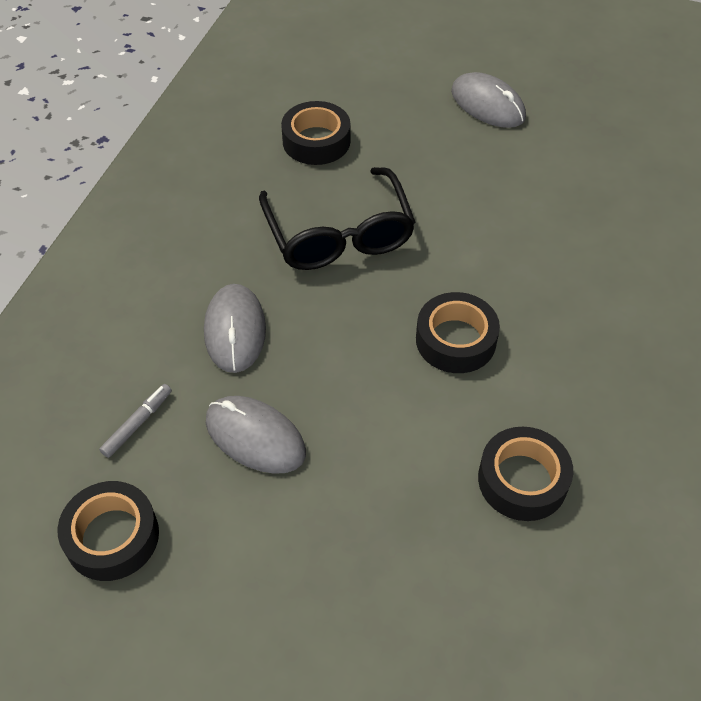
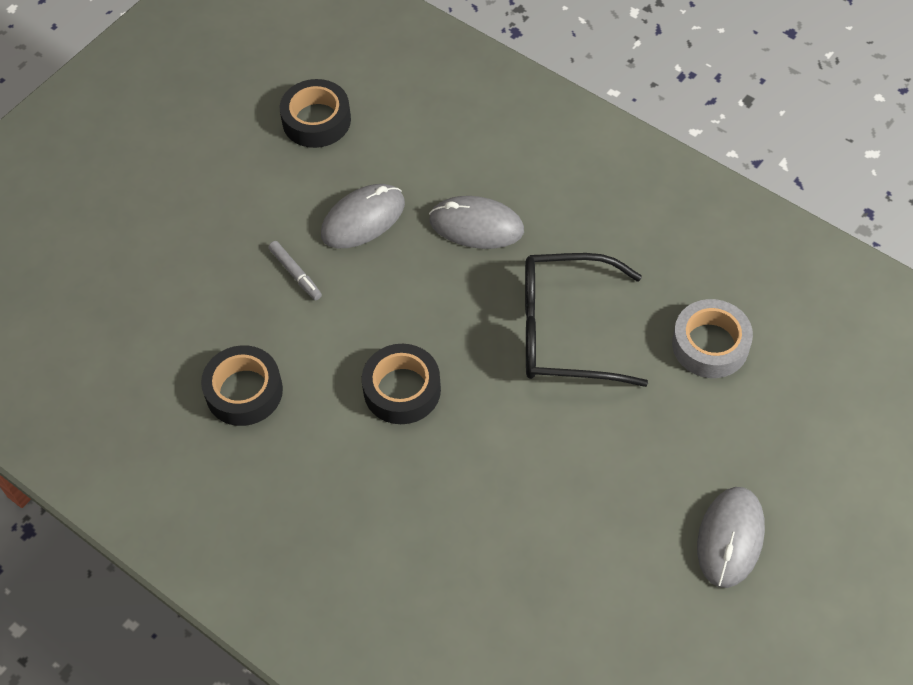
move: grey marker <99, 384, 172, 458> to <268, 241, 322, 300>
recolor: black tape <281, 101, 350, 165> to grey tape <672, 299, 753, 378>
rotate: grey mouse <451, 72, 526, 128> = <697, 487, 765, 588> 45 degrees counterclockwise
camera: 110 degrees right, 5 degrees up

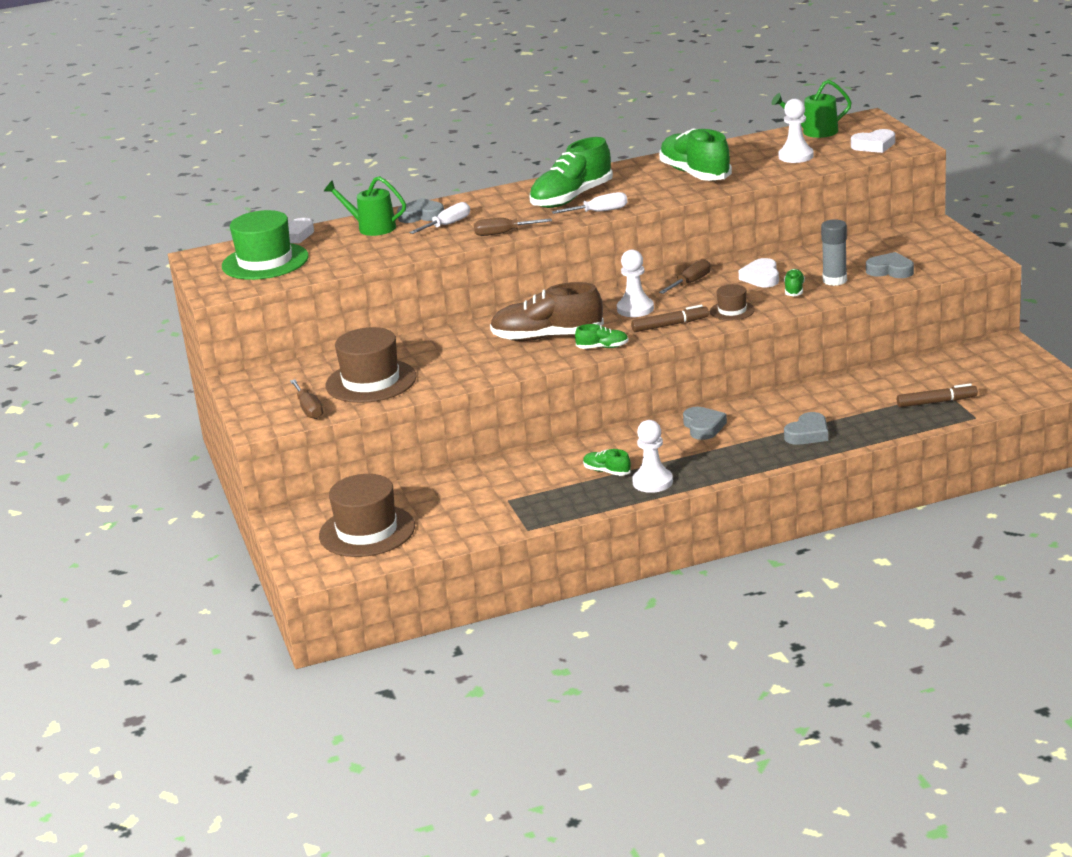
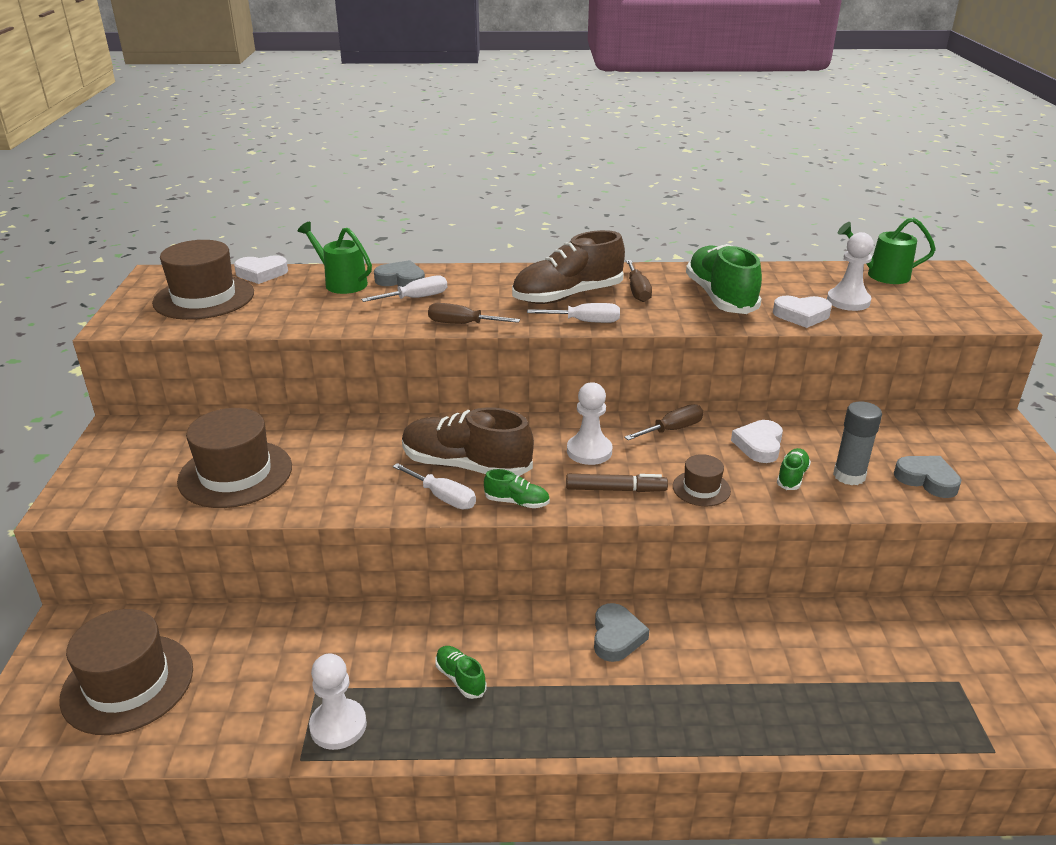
delete: grey heart <784, 412, 828, 445>; brown marker <897, 383, 978, 407>
insert: white screwdriver <393, 463, 476, 509>
move: brown screwdriver <290, 379, 323, 419> to <626, 260, 652, 302>; white pawn <632, 420, 673, 493> to <309, 653, 367, 750>; white heart <851, 129, 895, 153> to <773, 296, 832, 328>
recolor: green hat <222, 210, 309, 280> to brown hat <152, 240, 254, 320>; green shoe <529, 137, 613, 208> to brown shoe <512, 230, 625, 304>
camera: 15 degrees right, 5 degrees up

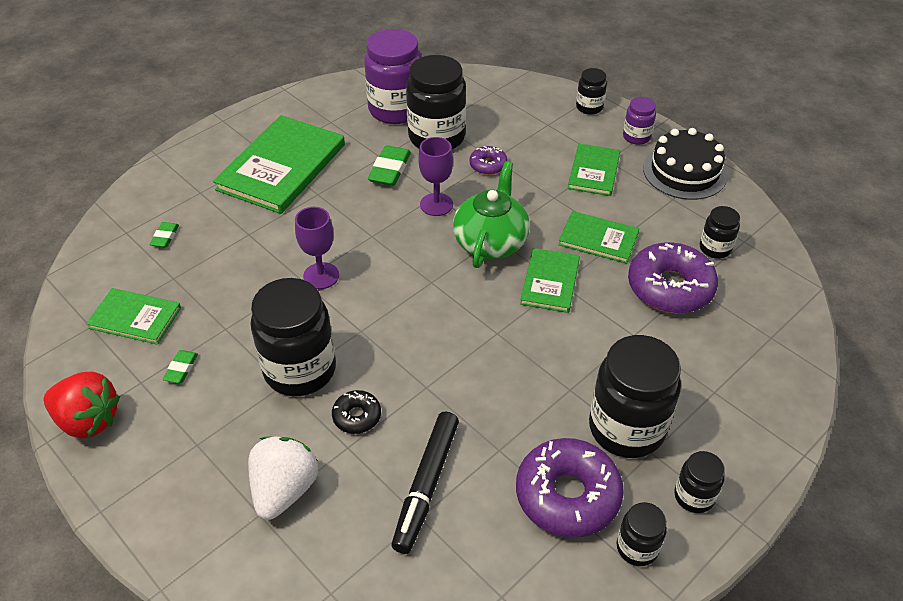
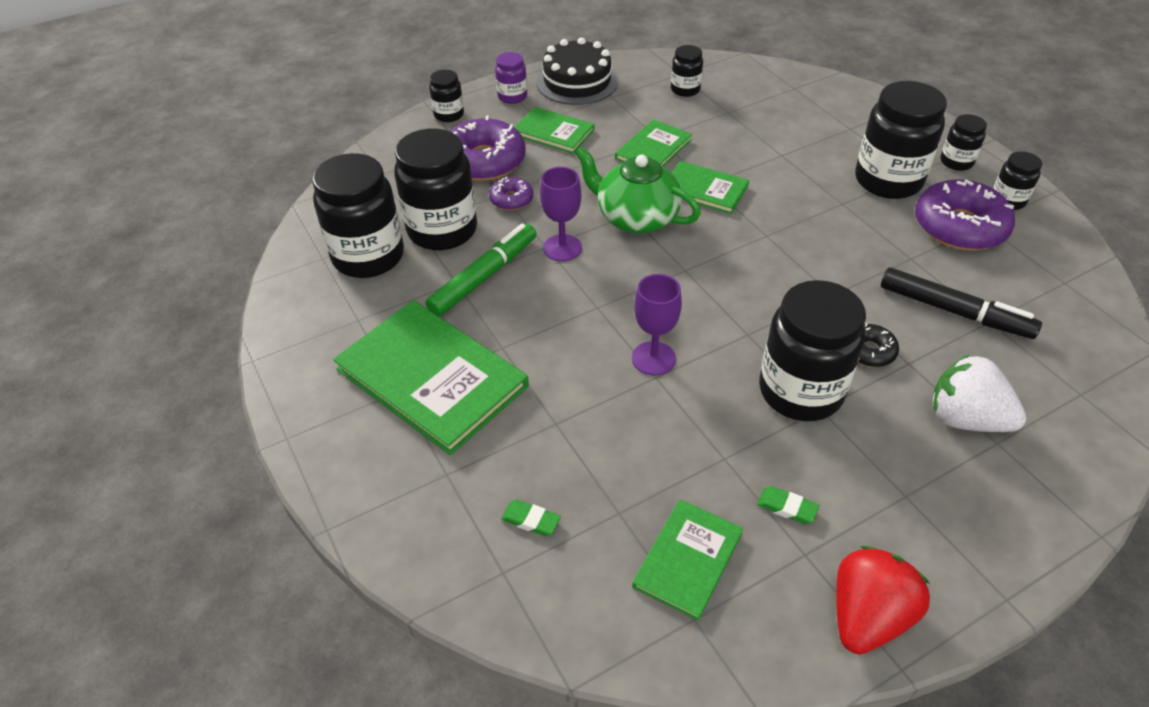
move: purple donut <628, 242, 718, 313> to <450, 115, 525, 181>
replace: green eraser <368, 145, 411, 186> to green marker <426, 224, 537, 317>
recolor: purple jar <364, 29, 422, 124> to black jar <312, 153, 404, 278>
camera: 75 degrees left, 0 degrees up

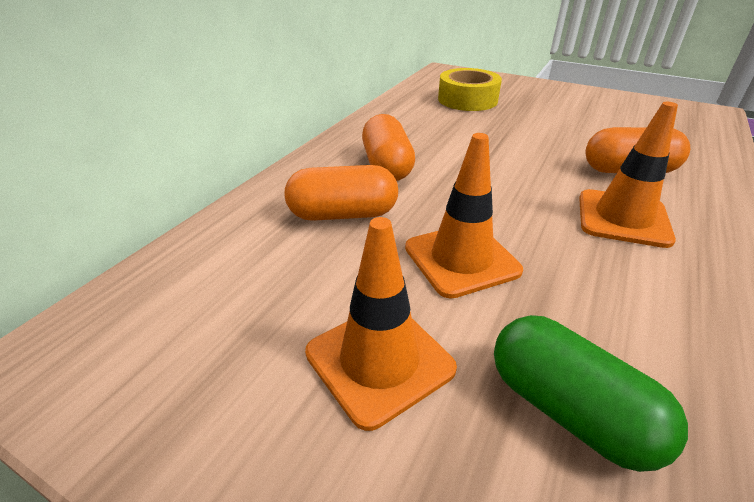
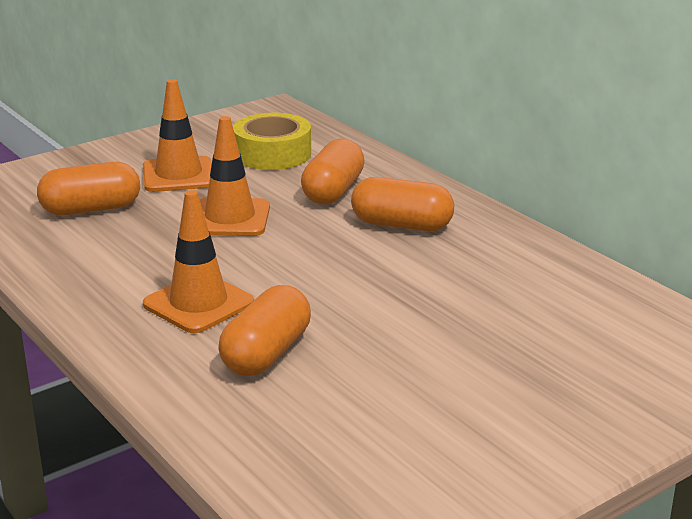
move: yellow tape <438, 68, 502, 111> to <233, 113, 311, 170>
recolor: green capsule <494, 315, 688, 472> to orange capsule <37, 162, 140, 215>
camera: 115 degrees right, 10 degrees down

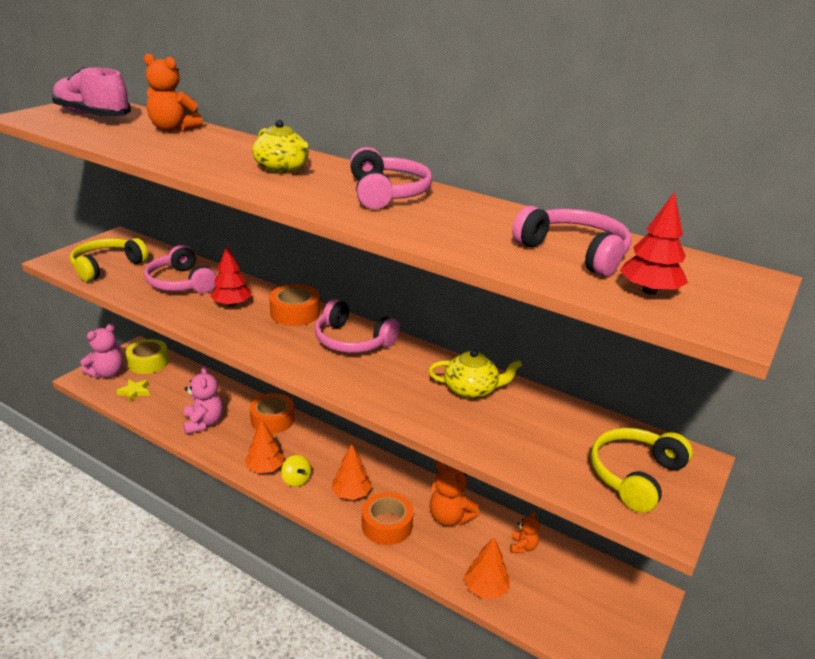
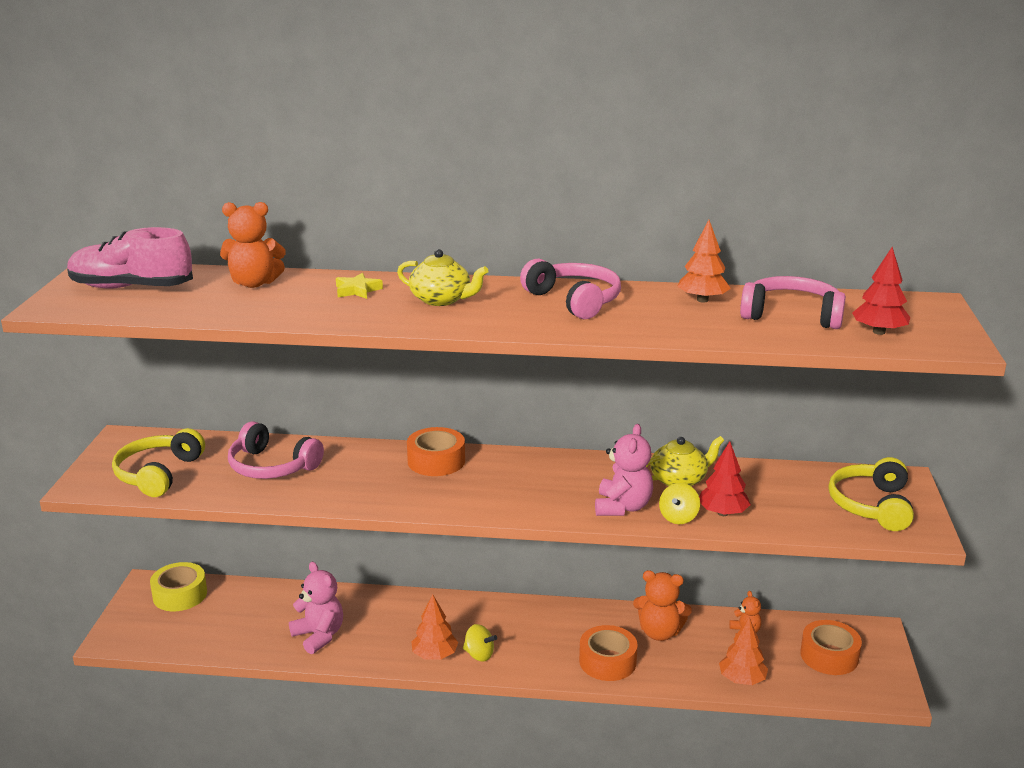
delete: pink headphones <315, 299, 400, 353>
insert: yellow spinning top <659, 483, 700, 524>
move: pink teddy bear <80, 323, 123, 378> to <595, 424, 653, 516>; yellow star <116, 379, 150, 402> to <336, 273, 383, 299>; red tree <210, 246, 251, 307> to <699, 441, 751, 516>; orange tape <250, 393, 294, 434> to <800, 620, 862, 675>; orange tree <331, 445, 372, 500> to <677, 220, 731, 303>
camera: 25 degrees left, 5 degrees down

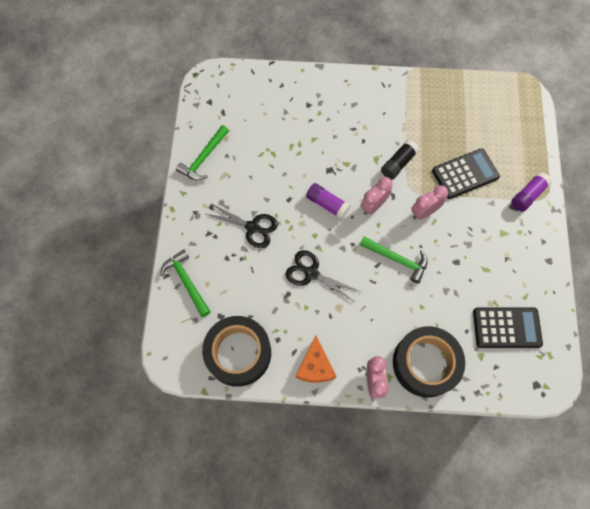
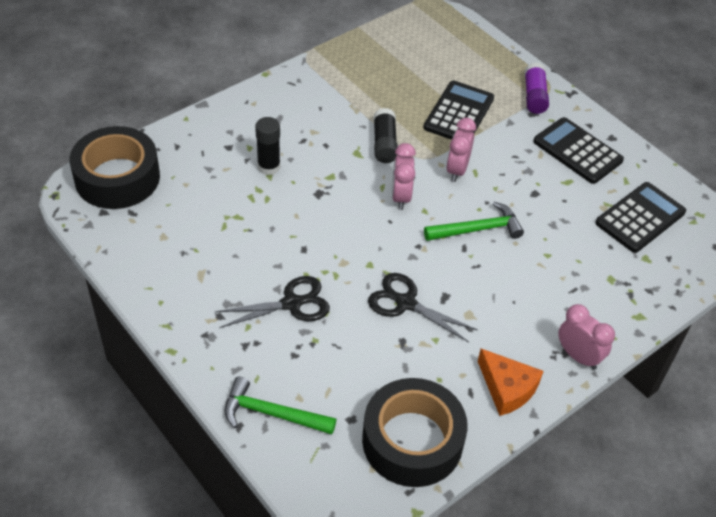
delete: green hammer <176, 125, 229, 181>; purple glue stick <306, 183, 350, 219>
insert: black glue stick <255, 117, 280, 175>; black calculator <533, 117, 624, 184>
move: black tape <393, 326, 465, 398> to <70, 126, 160, 209>
rotate: black scissors <285, 250, 361, 302> = <368, 273, 477, 342> 45 degrees clockwise
camera: 45 degrees left, 20 degrees down

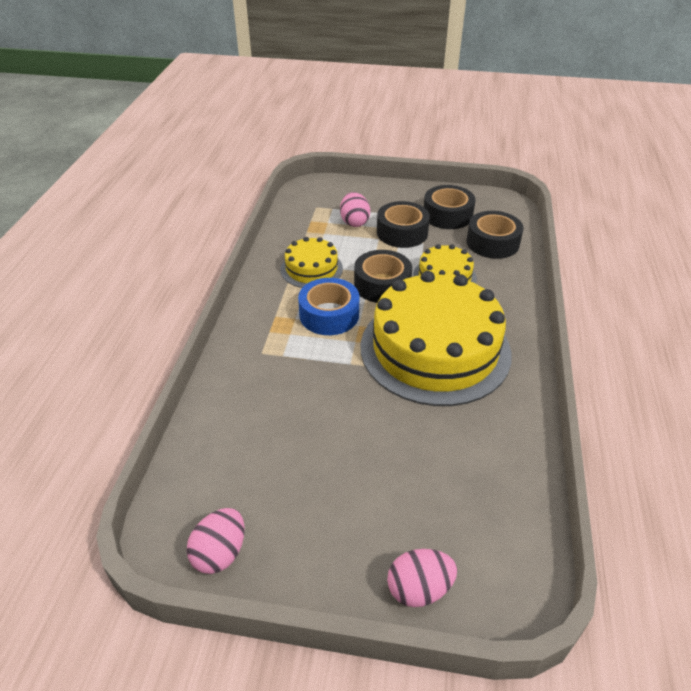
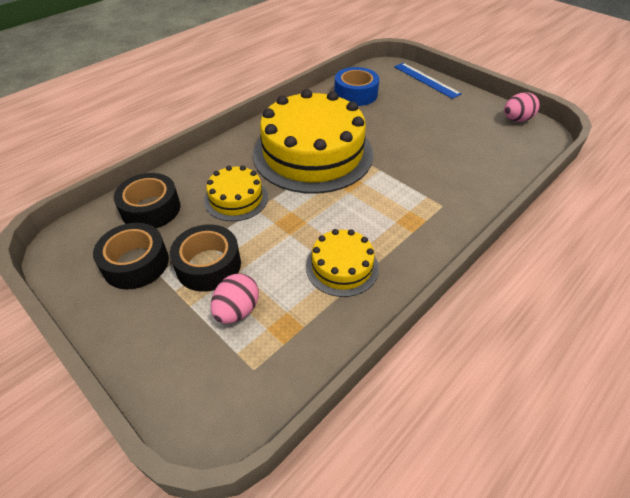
delete: black tape <354, 250, 412, 303>
move: blue tape <298, 278, 359, 335> to <334, 67, 379, 106>
replace: pink egg <387, 549, 457, 607> to blue ruler <394, 63, 462, 99>
camera: 145 degrees left, 5 degrees up

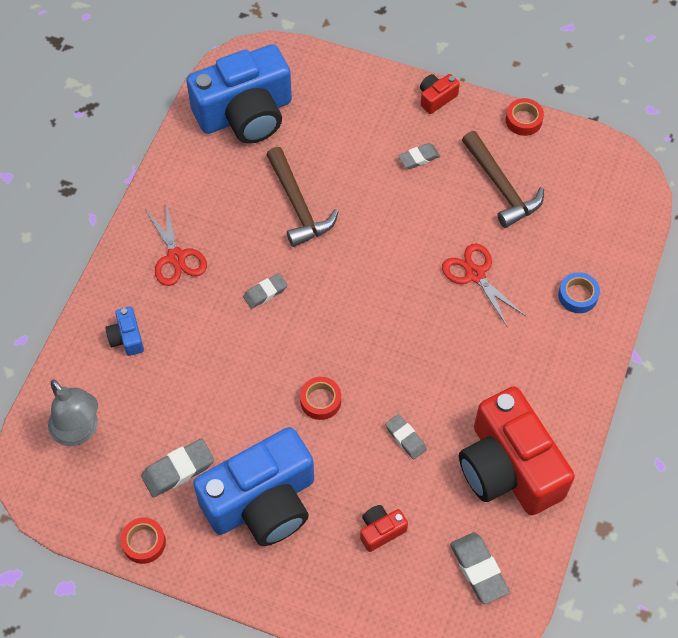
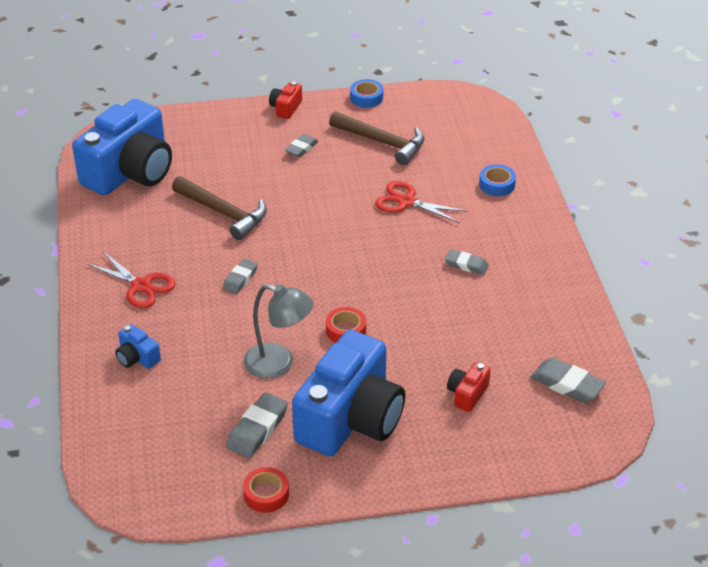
delete: red camera <459, 386, 575, 515>
move: grey lamp <48, 379, 98, 446> to <244, 284, 314, 379>; grey eraser <385, 414, 427, 460> to <445, 250, 489, 275>
recolor: red tape <506, 98, 544, 136> to blue tape <350, 79, 383, 108>
camera: 30 degrees left, 20 degrees down

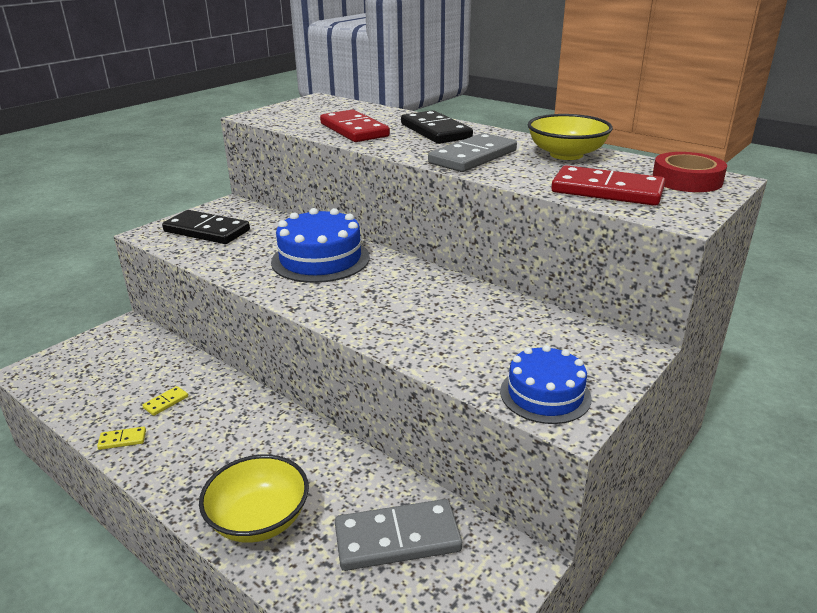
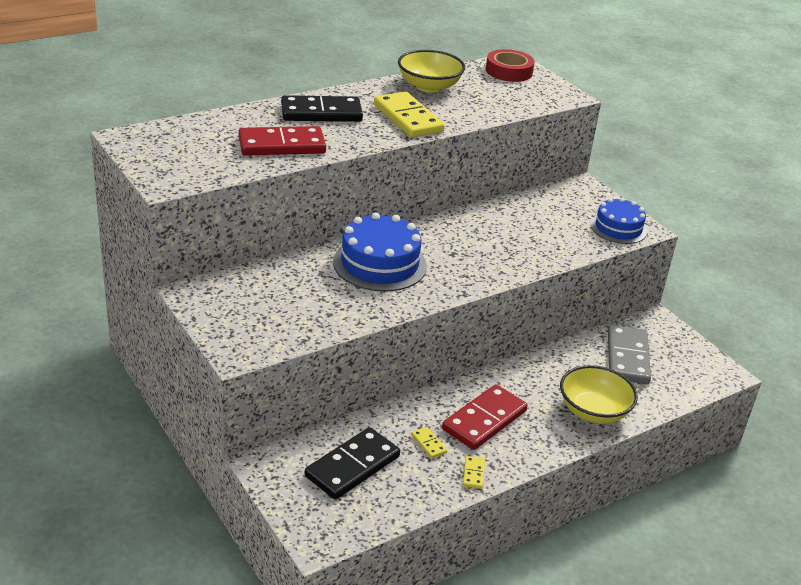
move: black domino <162, 210, 250, 244> to <305, 427, 400, 500>; red domino <551, 165, 665, 206> to <442, 384, 528, 450>
recolor: grey domino <428, 133, 517, 172> to yellow domino <374, 91, 445, 138>
camera: 75 degrees left, 5 degrees up

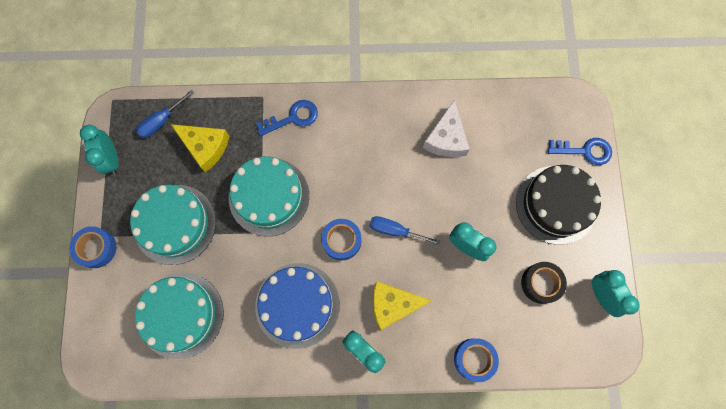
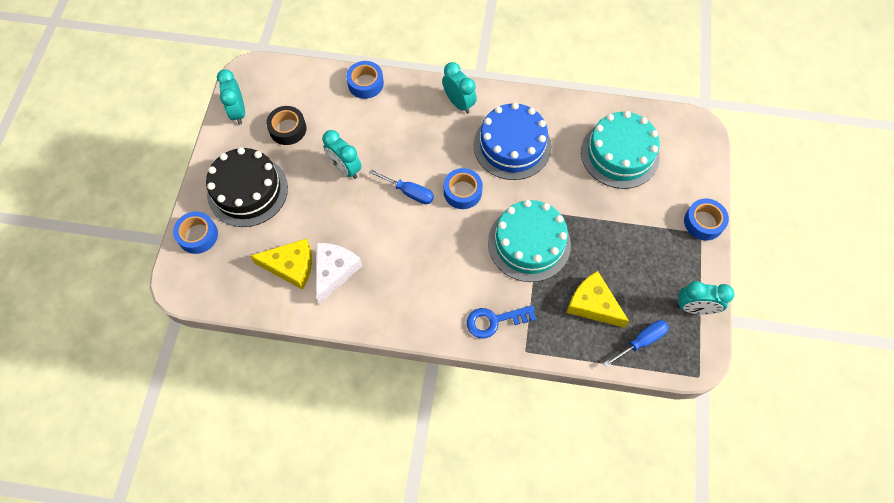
delete: turquoise cake <130, 185, 216, 265>
move: yellow cheese <373, 281, 432, 330> to <250, 238, 312, 290>
replace: blue key <548, 138, 612, 165> to blue tape <173, 211, 218, 254>
rotate: turquoise clock <80, 125, 119, 174> = <677, 281, 735, 315> 105 degrees clockwise
camera: 170 degrees left, 10 degrees down

